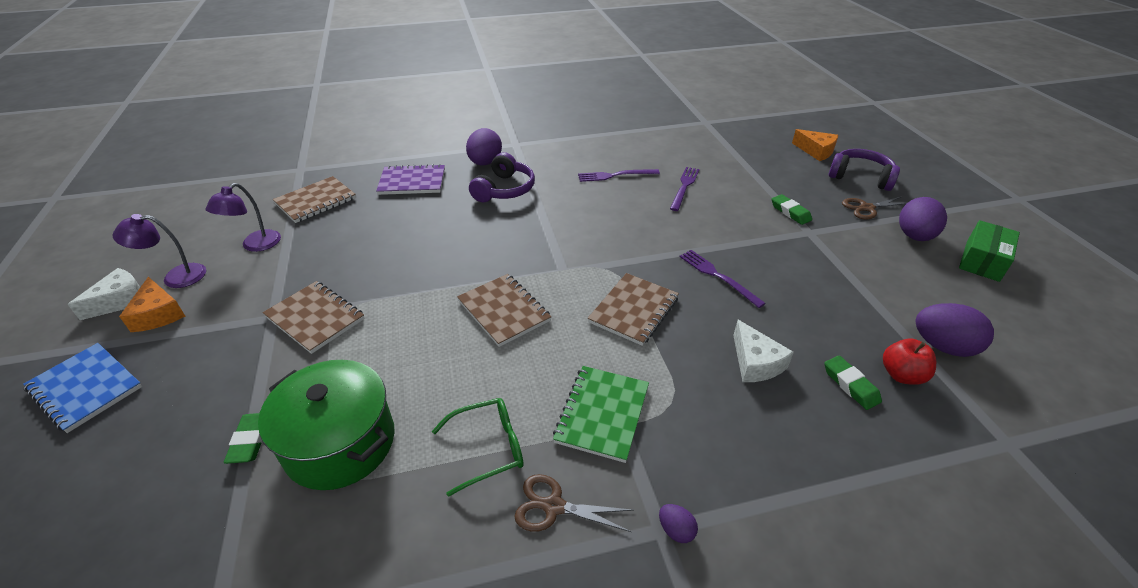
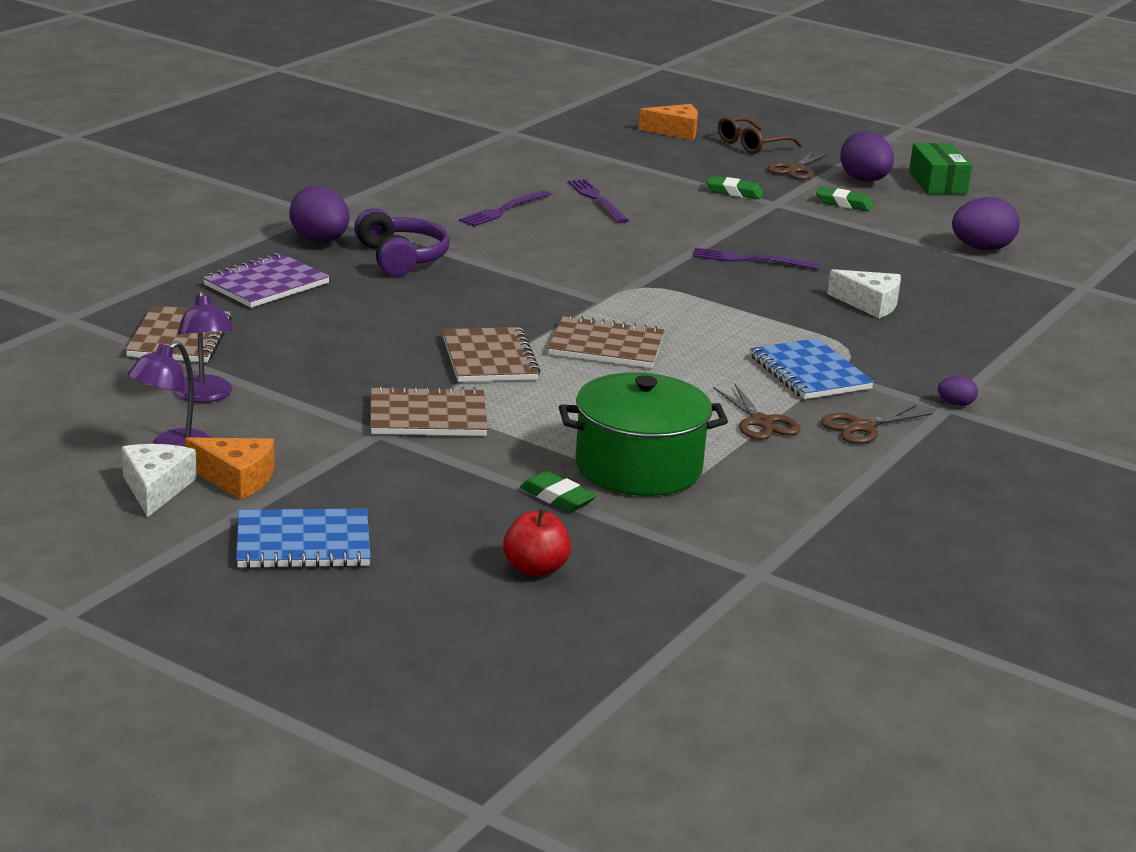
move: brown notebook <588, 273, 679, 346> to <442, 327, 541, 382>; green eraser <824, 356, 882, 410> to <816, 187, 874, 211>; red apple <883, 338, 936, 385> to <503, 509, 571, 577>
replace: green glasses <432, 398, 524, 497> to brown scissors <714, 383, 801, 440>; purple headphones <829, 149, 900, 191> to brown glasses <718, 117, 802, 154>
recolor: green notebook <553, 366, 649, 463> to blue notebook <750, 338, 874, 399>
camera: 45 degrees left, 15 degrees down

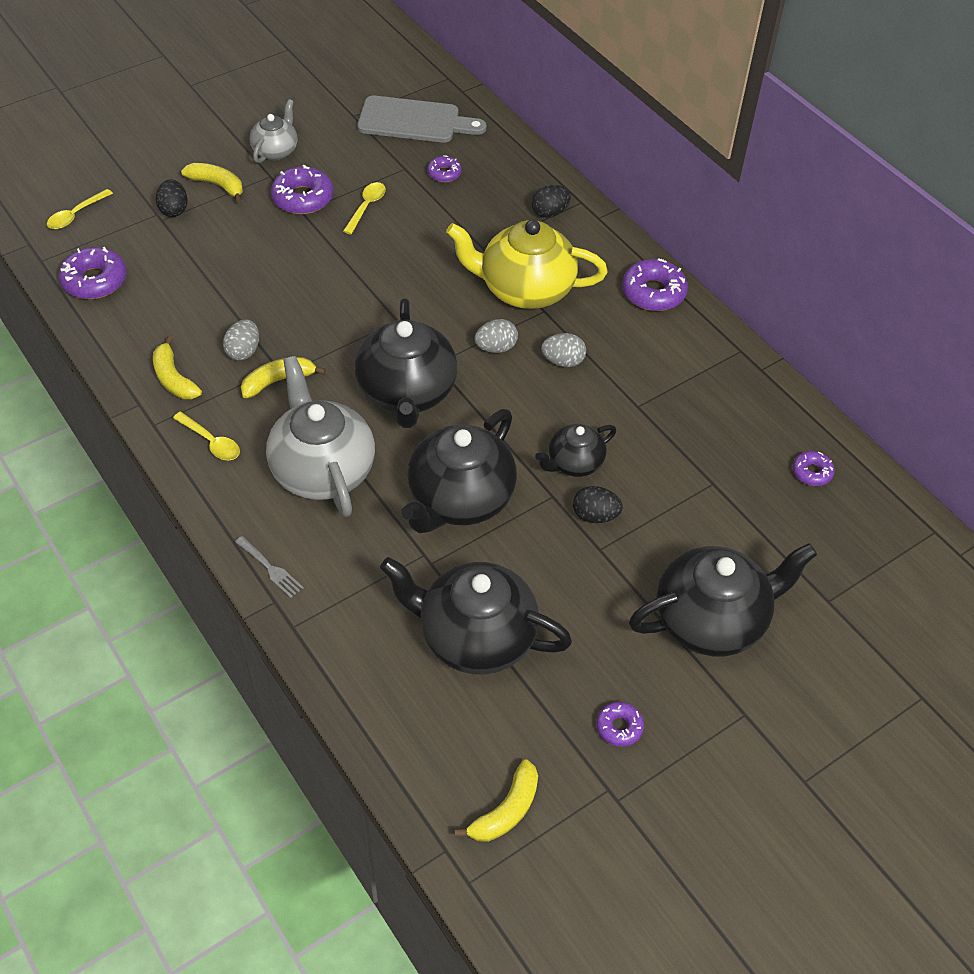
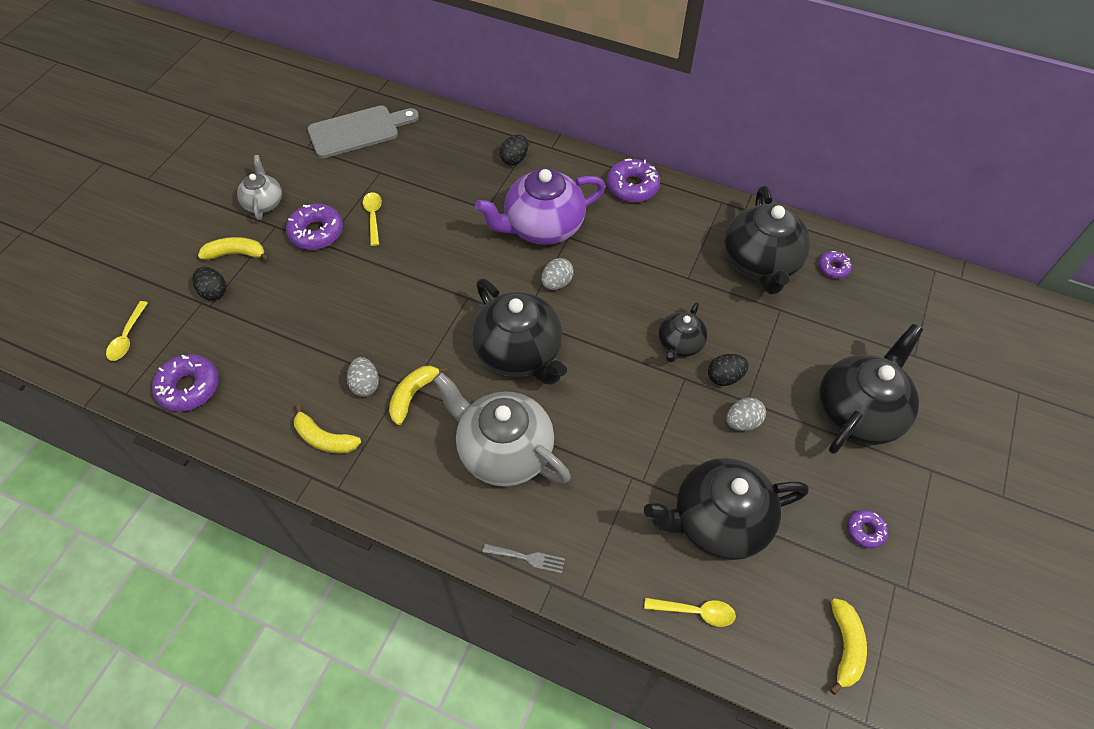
delete: purple donut <427, 155, 462, 182>
move: yellow spoon <173, 412, 240, 460> to <644, 598, 736, 627>; black teapot <401, 409, 517, 533> to <724, 186, 810, 295>; grey egg <541, 333, 586, 367> to <726, 397, 766, 431>
recolor: yellow teapot <446, 219, 608, 309> to purple teapot <475, 168, 606, 245>
camera: 30 degrees left, 5 degrees up

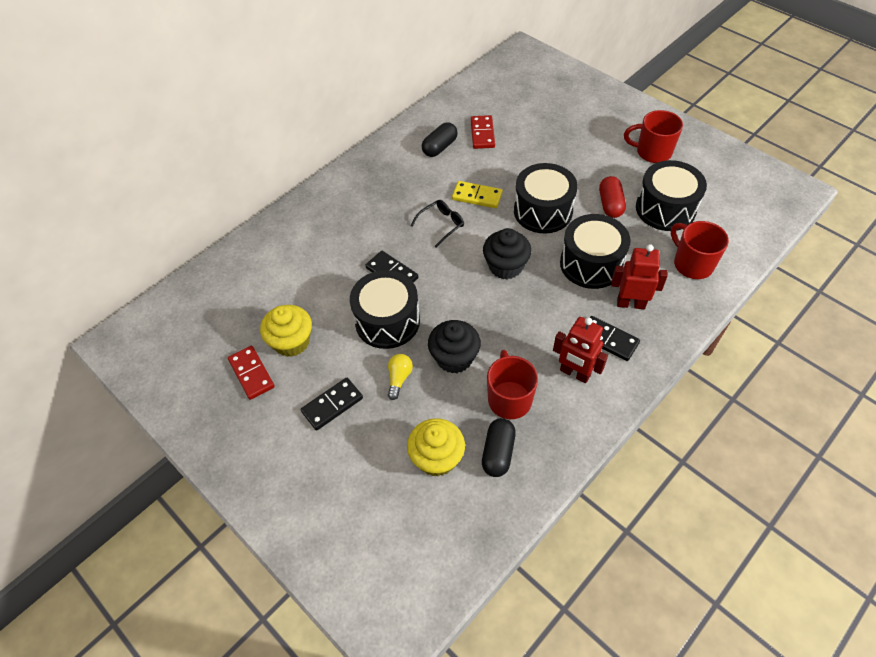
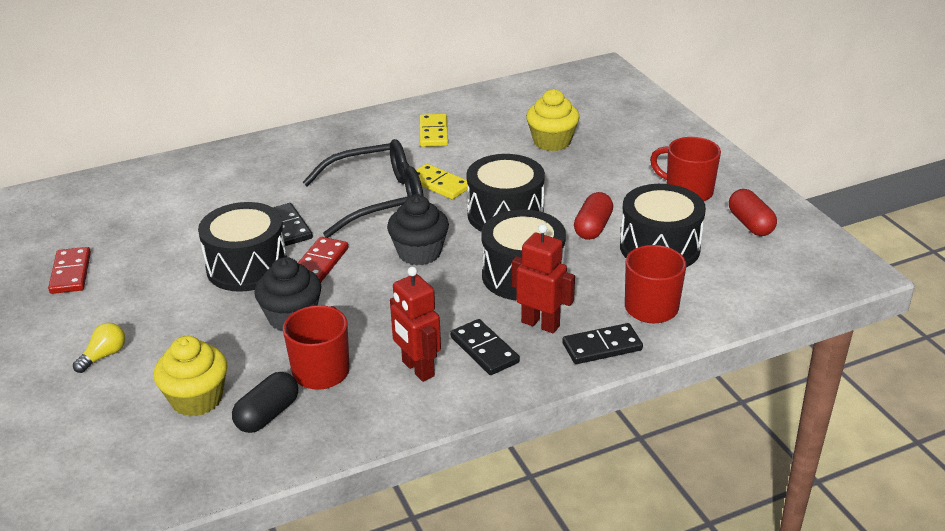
insert: red capsule <729, 189, 777, 236>
move: yellow cupcake <260, 305, 312, 357> to <526, 89, 579, 151>; black domino <301, 378, 363, 430> to <562, 323, 643, 364>; yellow light bulb <388, 354, 413, 400> to <73, 323, 125, 373>; red domino <471, 115, 495, 149> to <298, 237, 348, 282>
replace: black capsule <422, 122, 458, 157> to yellow domino <420, 114, 448, 147>
resize: black glasses <411, 200, 464, 248> = <302, 139, 424, 238> x2.10
camera: 20 degrees right, 20 degrees down

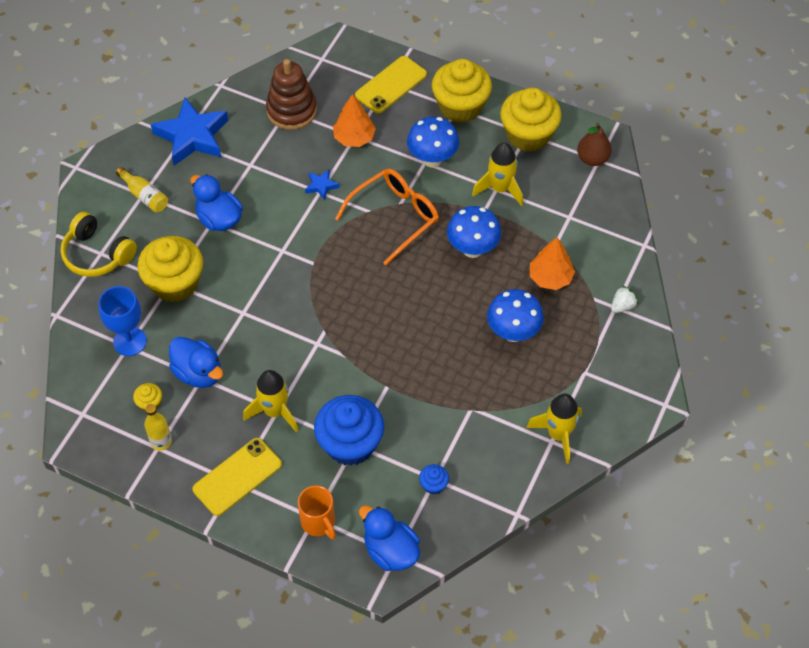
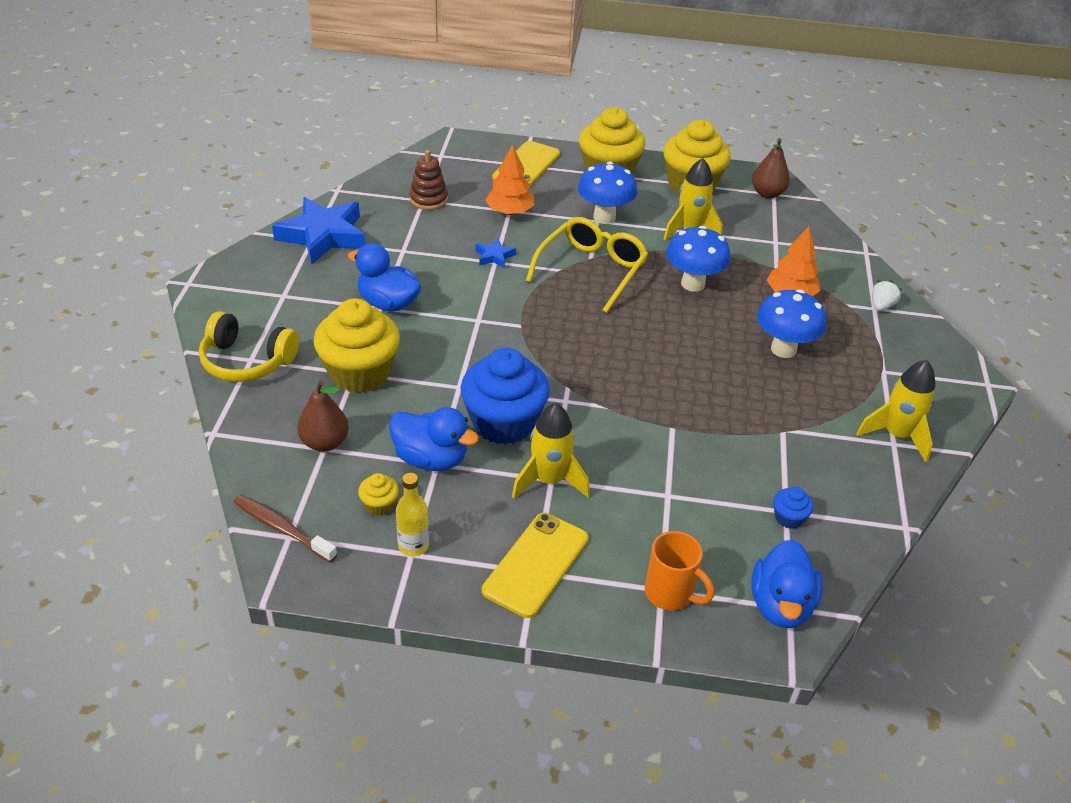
delete: yellow bottle <116, 167, 168, 213>
insert: brown toothbrush <234, 494, 337, 563>
move: blue cupcake <314, 395, 384, 466> to <460, 348, 550, 445>
replace: blue goblet <98, 286, 147, 356> to brown pear <297, 380, 349, 452>
recolor: orange glasses <335, 169, 439, 265> to yellow glasses <526, 217, 648, 313>
rotate: blue duck <359, 505, 420, 571> = <752, 539, 823, 628> 105 degrees counterclockwise
resize: brown stacking toy <266, 59, 317, 130> = <410, 150, 448, 210> x0.65
camera: 20 degrees left, 15 degrees down

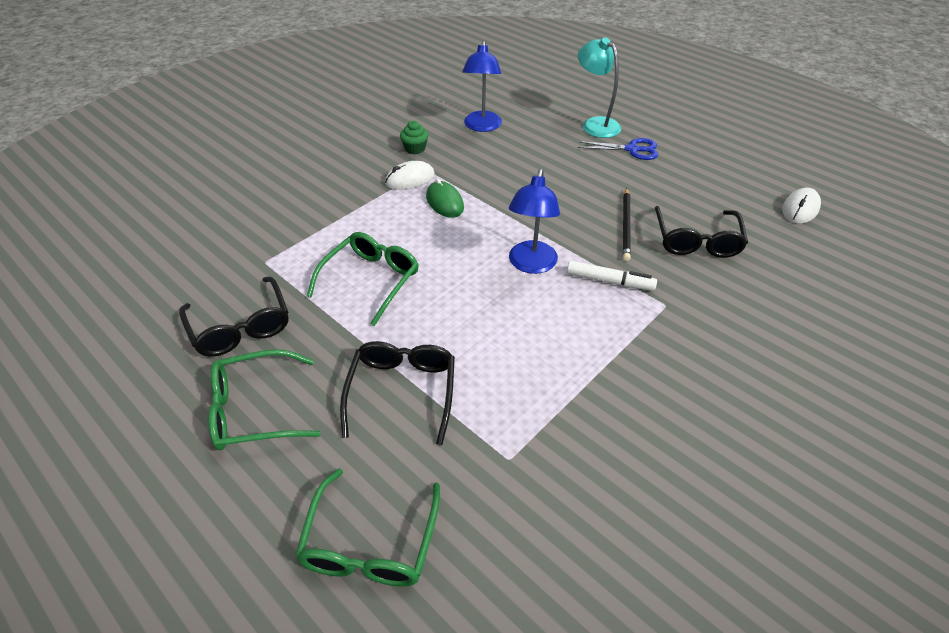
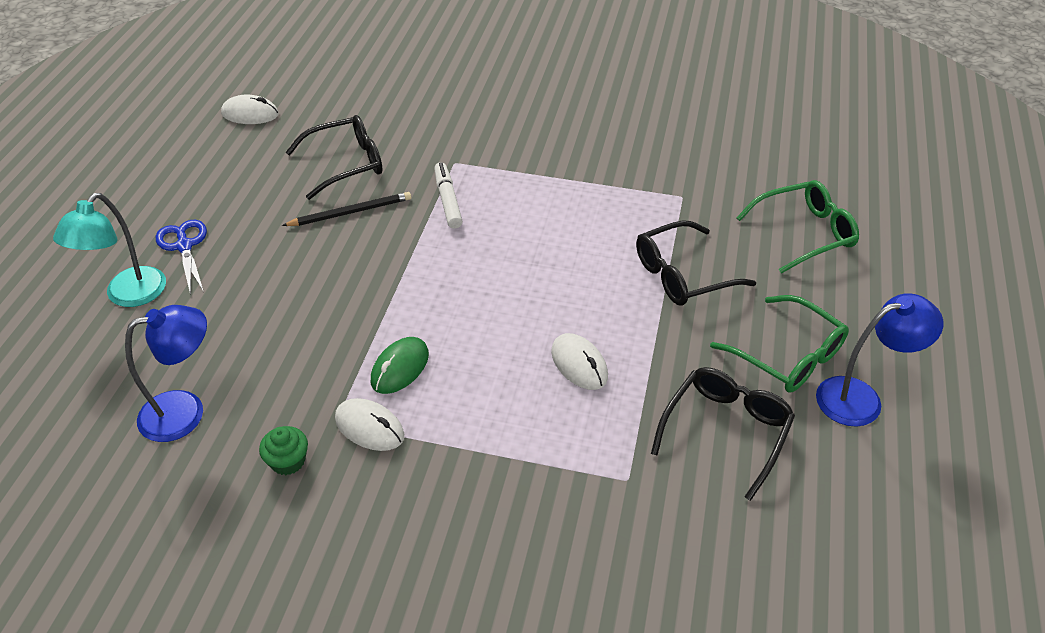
move: blue lamp <509, 169, 560, 274> to <816, 293, 943, 427>
replace: green glasses <307, 232, 419, 326> to white mouse <551, 333, 608, 390>
camera: 120 degrees left, 0 degrees up

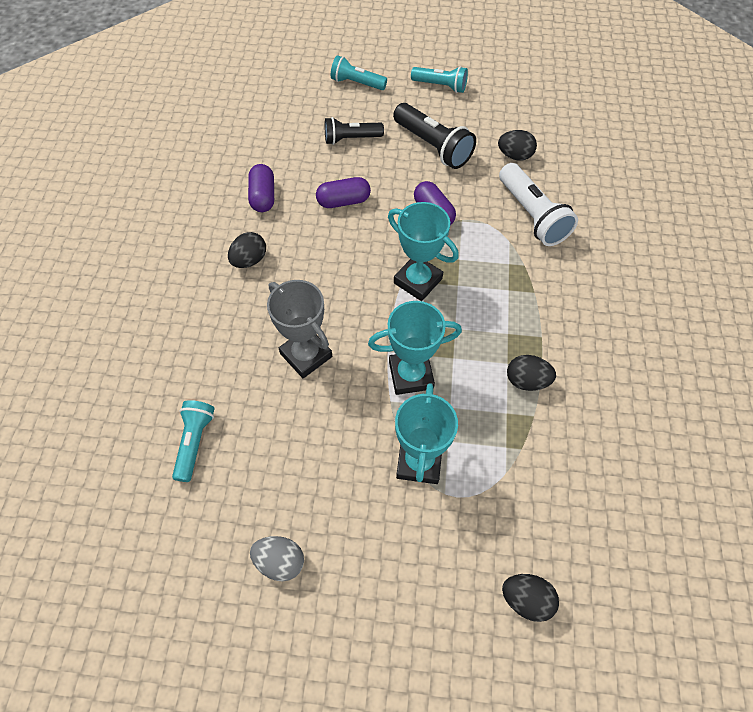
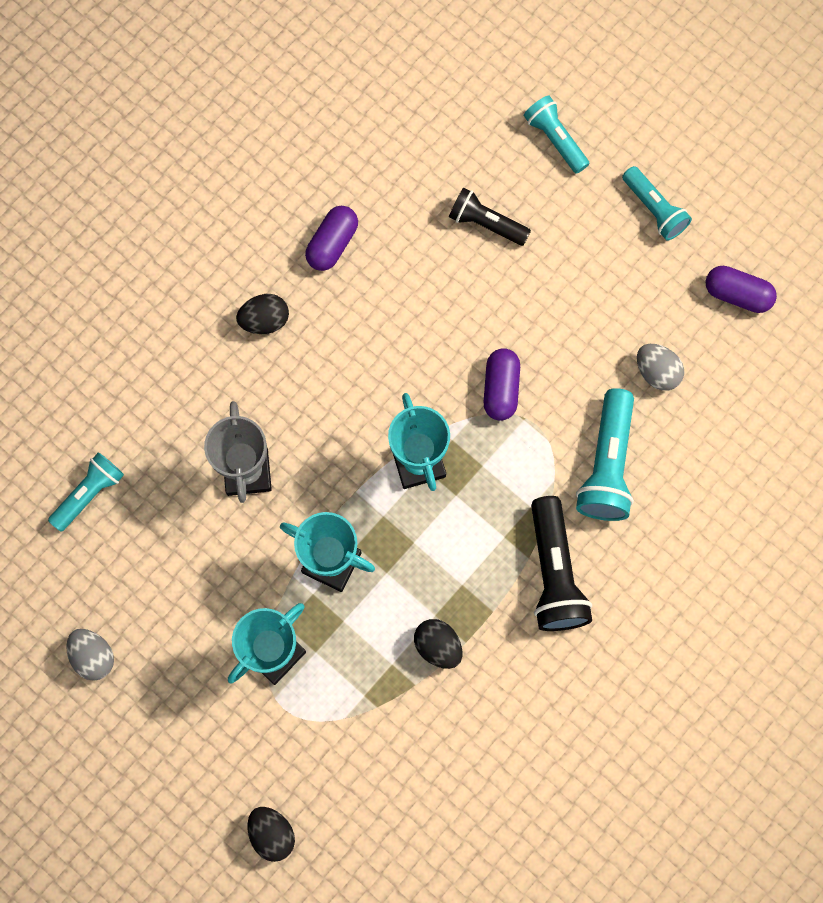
move: purple capsule <316, 177, 371, 208> to <705, 266, 777, 313>; black flashlight <393, 103, 476, 169> to <531, 496, 592, 631>
recolor: black egg <498, 130, 537, 161> to grey egg <637, 344, 684, 391>; white flashlight <499, 163, 578, 246> to turquoise flashlight <576, 388, 634, 521>
camera: 35 degrees right, 15 degrees up

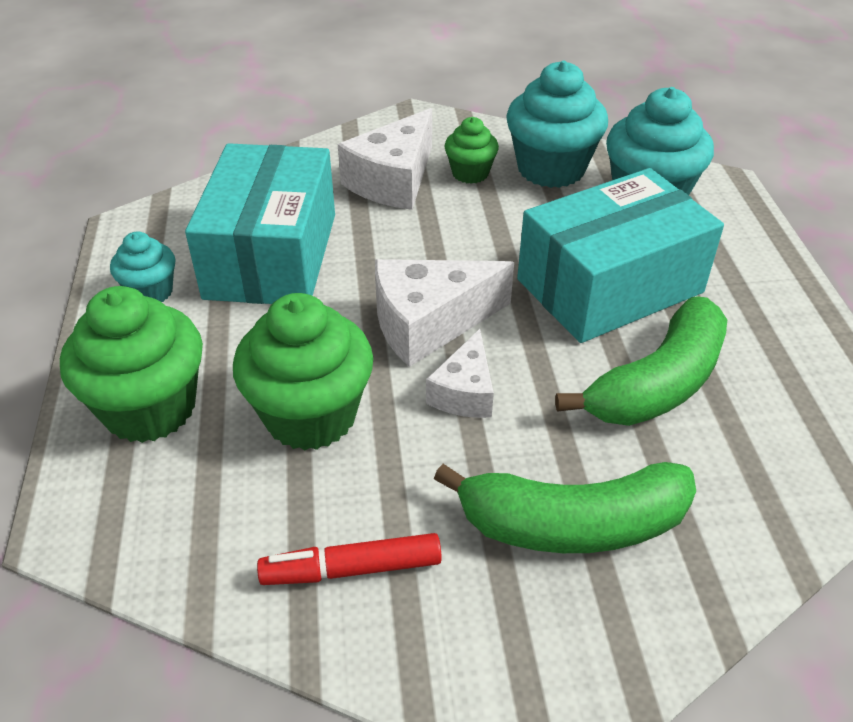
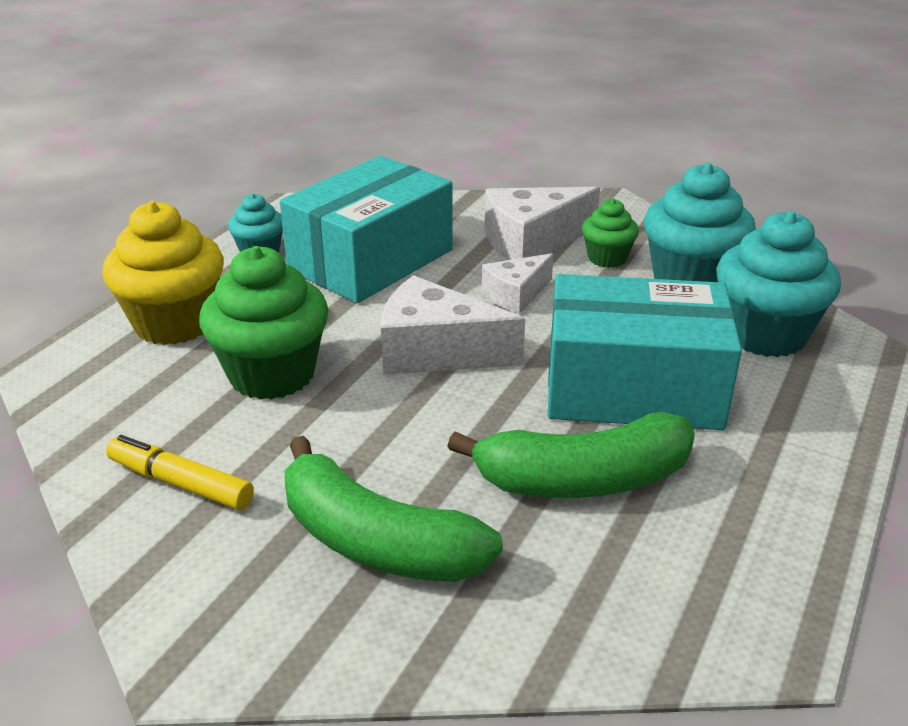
move: white cheese <426, 329, 494, 418> to <482, 253, 553, 314>
recolor: green cupcake <60, 286, 203, 443> to yellow cupcake <102, 201, 224, 345>; red marker <257, 533, 442, 585> to yellow marker <106, 435, 254, 510>
camera: 35 degrees right, 10 degrees down

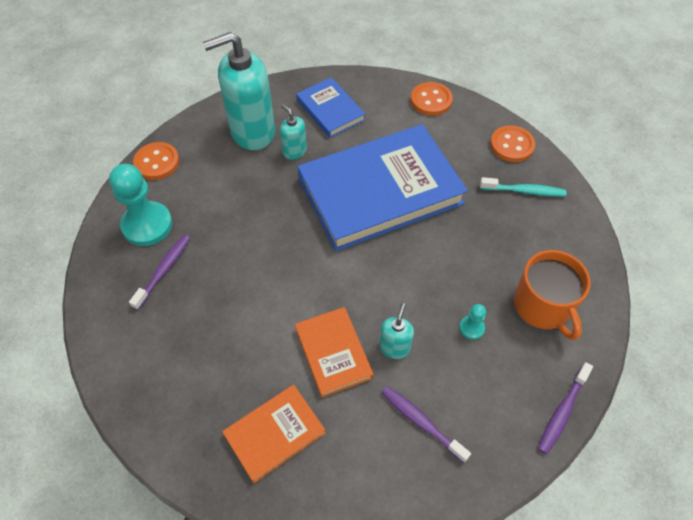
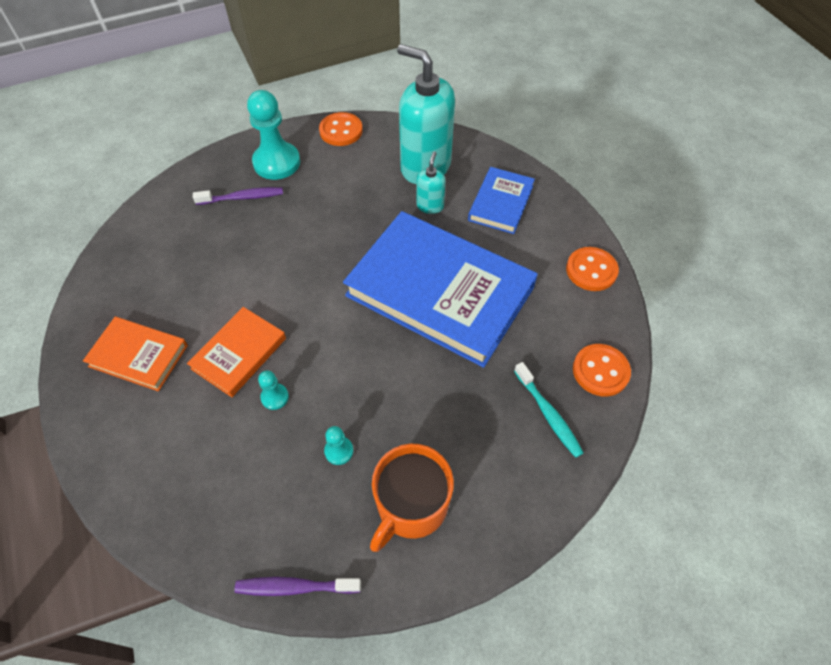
delete: purple toothbrush <381, 386, 471, 463>
replace: turquoise soap dispenser <379, 303, 414, 359> to turquoise pawn <258, 370, 289, 410>
camera: 55 degrees right, 0 degrees up

